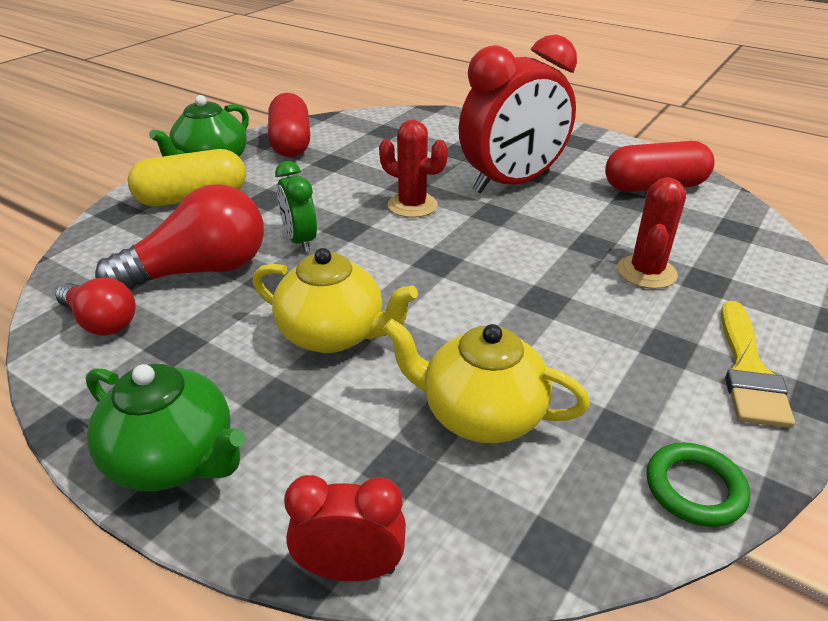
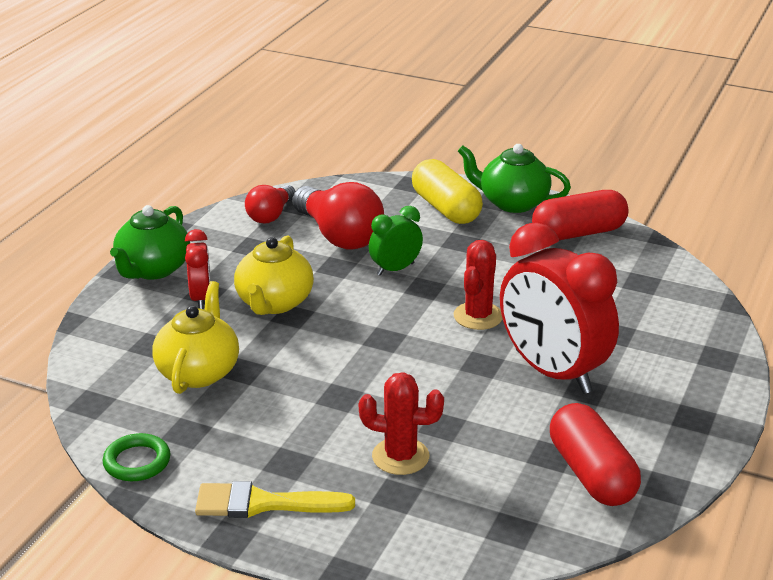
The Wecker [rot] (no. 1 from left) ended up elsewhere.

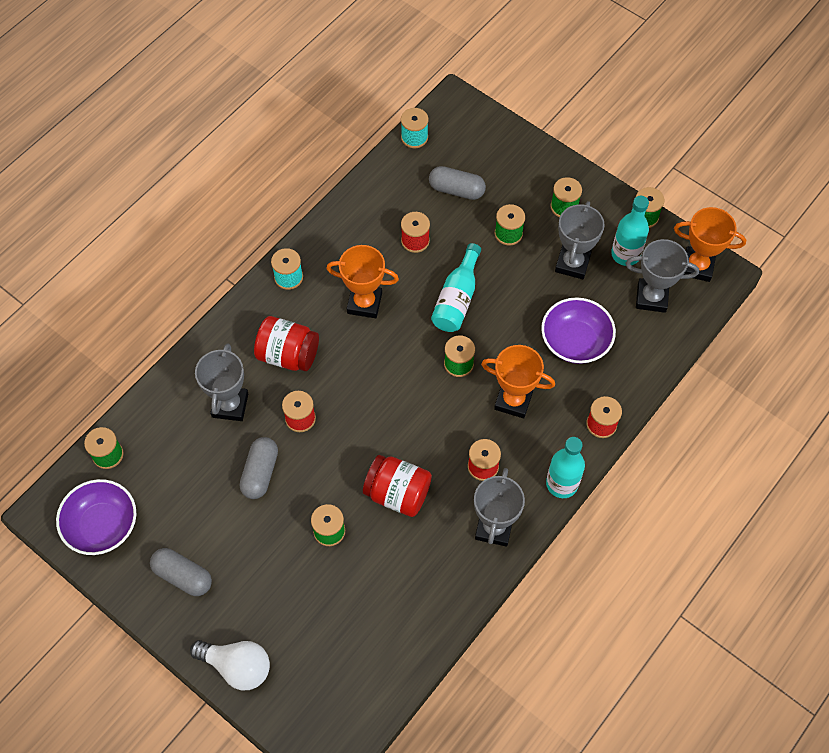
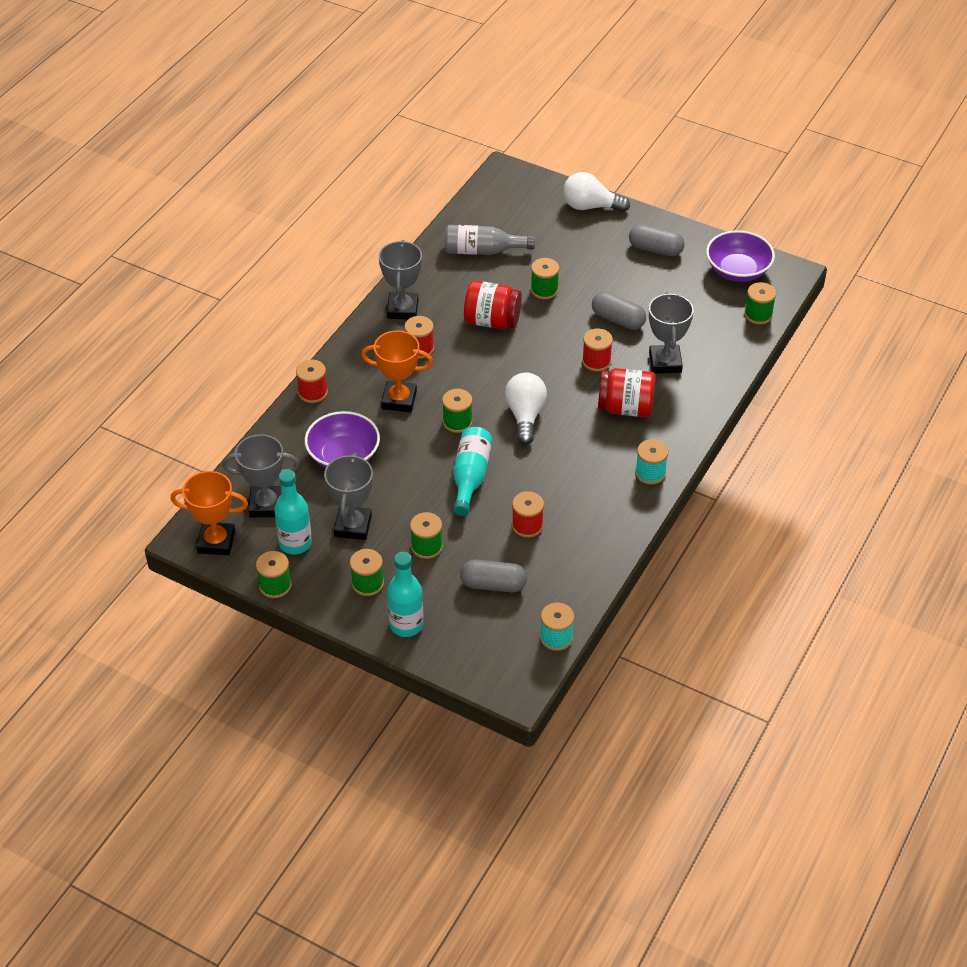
The second view lost the Pokal [orange] (no. 1 from left).
The second view gained the Flasche [grau].
The second view gained the Glühbirne [weiß] (no. 1 from left).
The Flasche [türkis] (no. 2 from left) ended up elsewhere.
The Kapsel [grau] (no. 2 from left) ended up facing another way, 60 degrees counterclockwise from before.

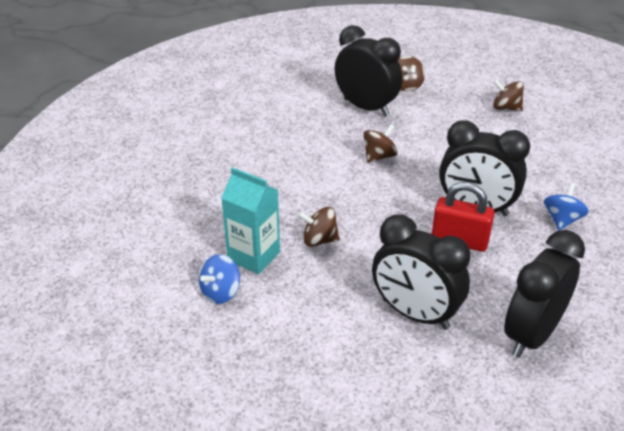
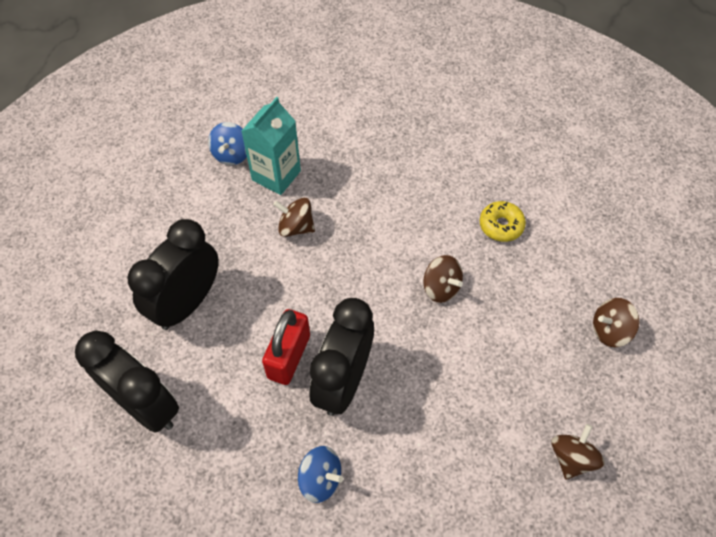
The second view lost the Wecker [schwarz] (no. 1 from left).
The second view gained the Donut [gelb].
The Kreisel [blau] (no. 1 from left) ended up facing another way, 120 degrees counterclockwise from before.
The Kreisel [braun] (no. 1 from left) ended up facing another way, 75 degrees counterclockwise from before.

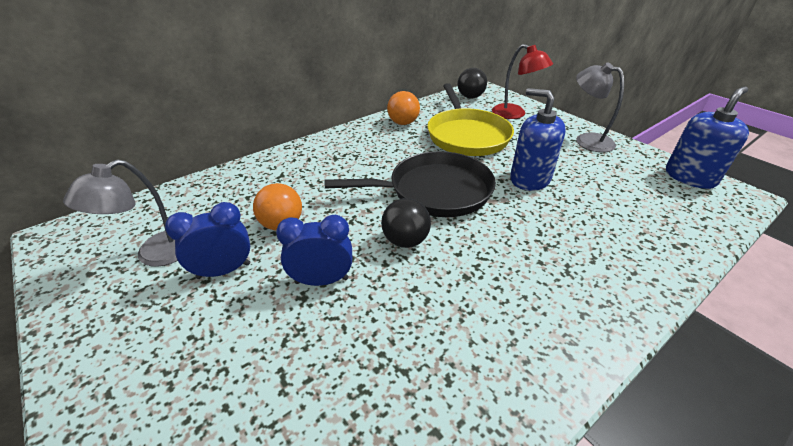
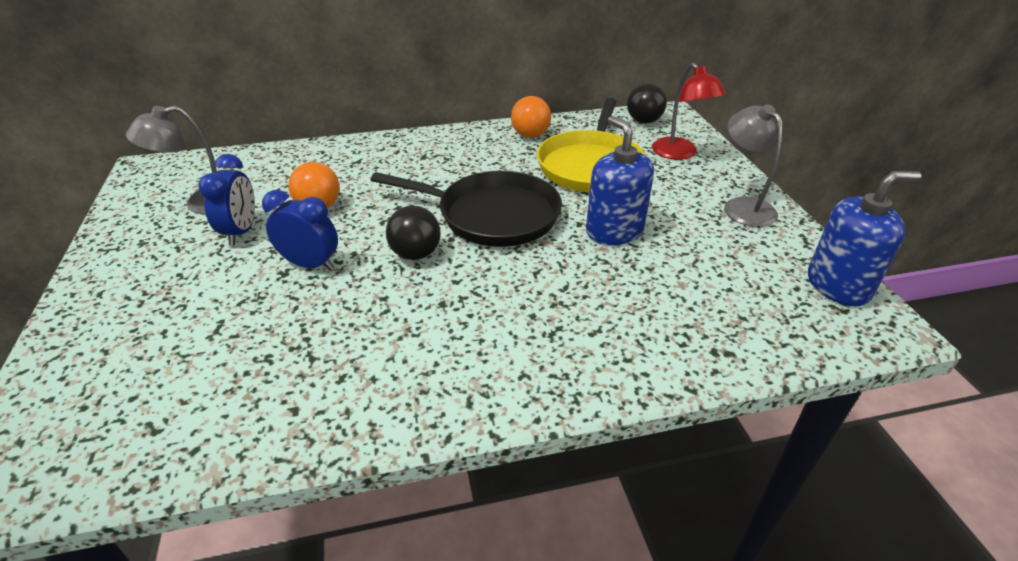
The Wecker [blau] (no. 1 from left) ended up facing another way, 90 degrees clockwise from before.

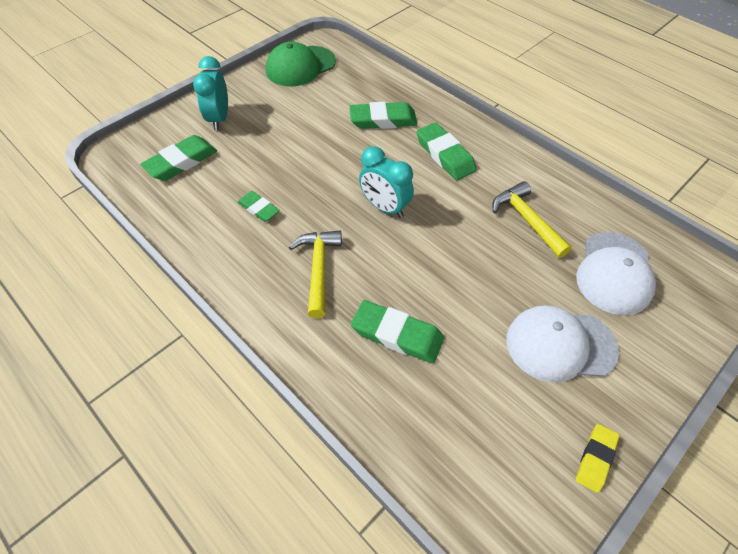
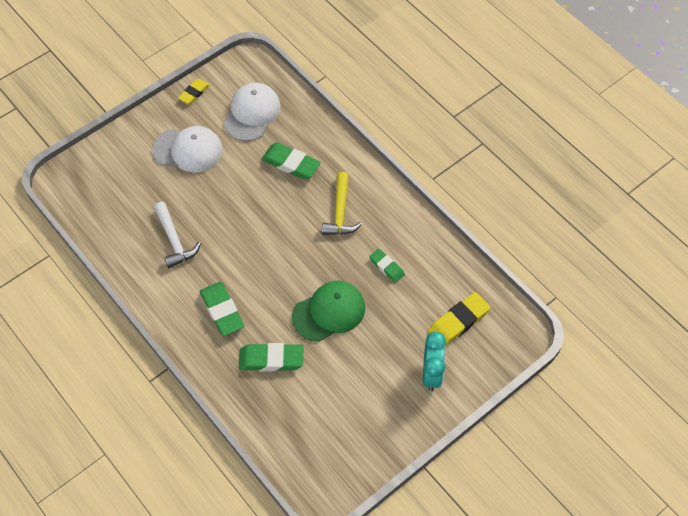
The second view lost the Wecker [türkis] (no. 2 from left).
The Kappe [grün] ended up elsewhere.
The Kappe [weiß] (no. 2 from left) ended up elsewhere.
What was the Radiergummi [grün] (no. 1 from left) turned into the Radiergummi [gelb] (no. 2 from left).
What was the Hammer [gelb] (no. 2 from left) turned into the Hammer [weiß].

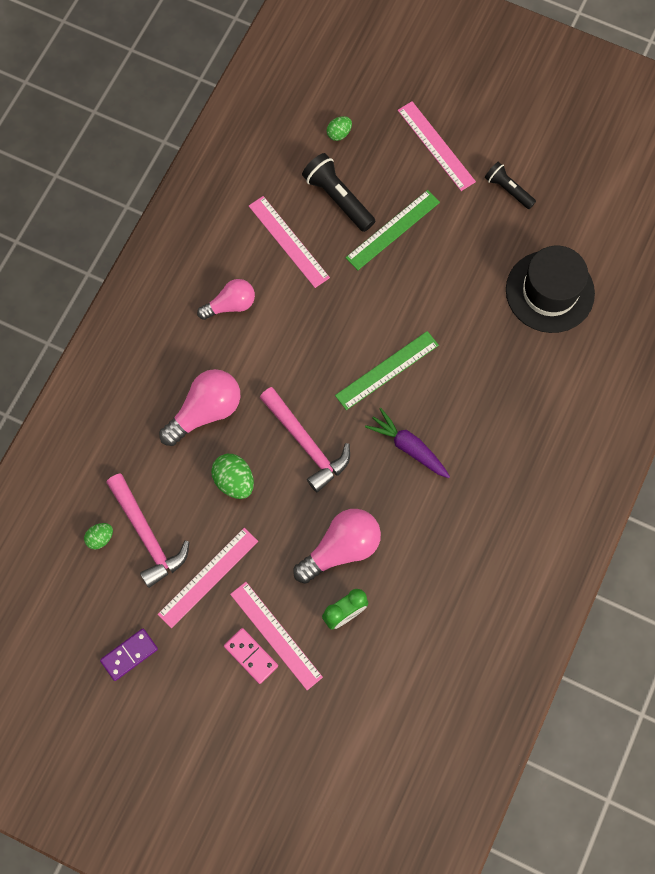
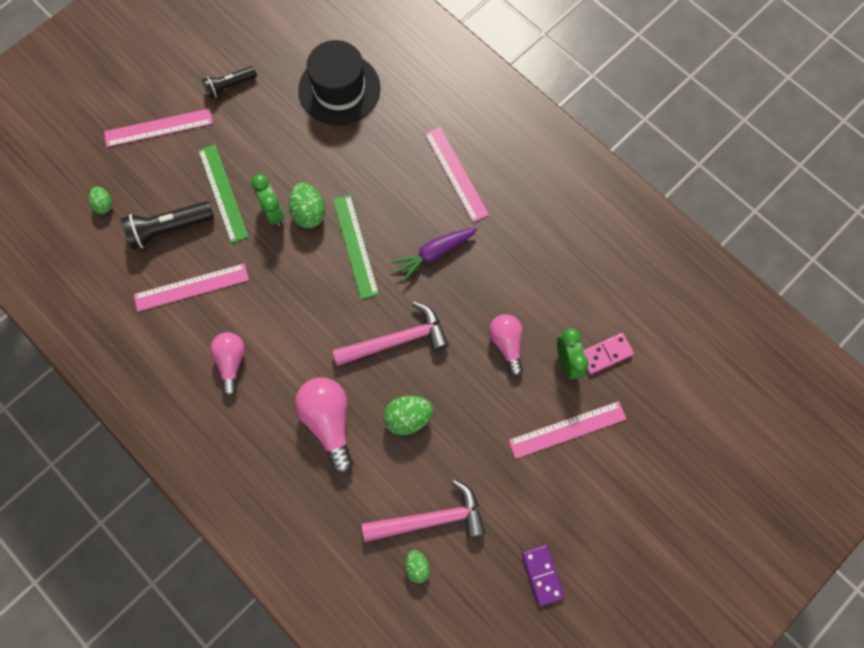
The second view gained the Wecker [grün] (no. 1 from left).
The second view gained the Ei [grün] (no. 2 from left).
The Lineal [rosa] (no. 1 from left in the first image) ended up elsewhere.
The Dominostein [rosa] ended up elsewhere.
The size of the Glühbirne [rosa] (no. 3 from left) changed by a factor of 0.66.

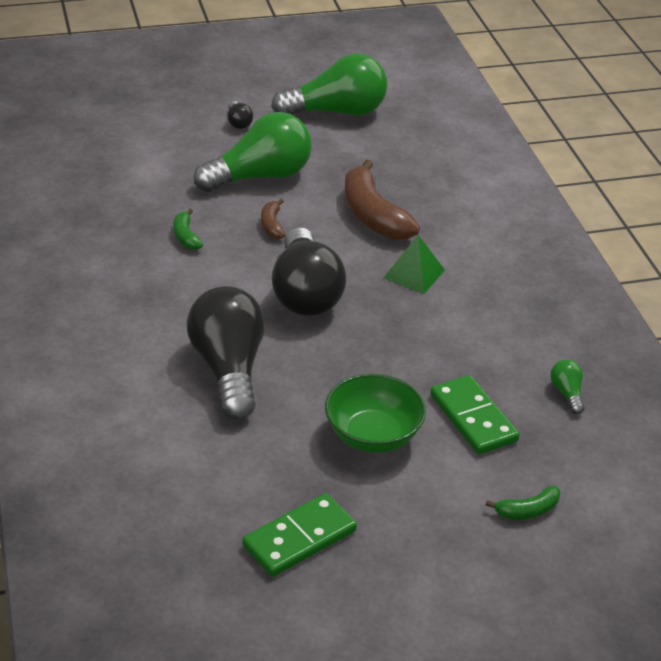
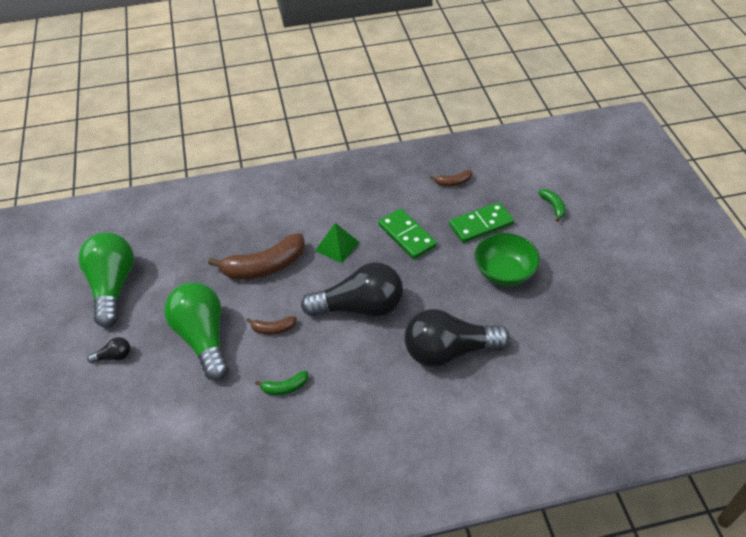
The Dominostein [grün] (no. 1 from left) ended up elsewhere.
Where the Glühbirne [grün] (no. 3 from left) stood, the Banane [braun] (no. 3 from left) came to stand.

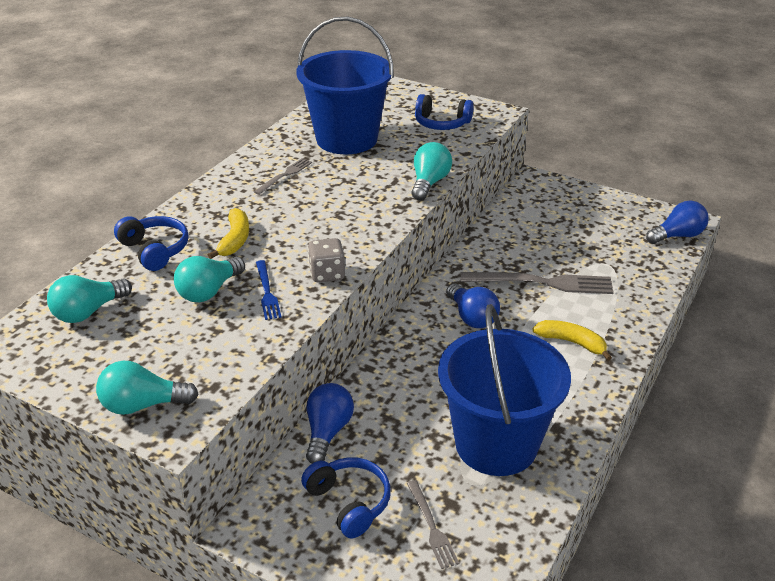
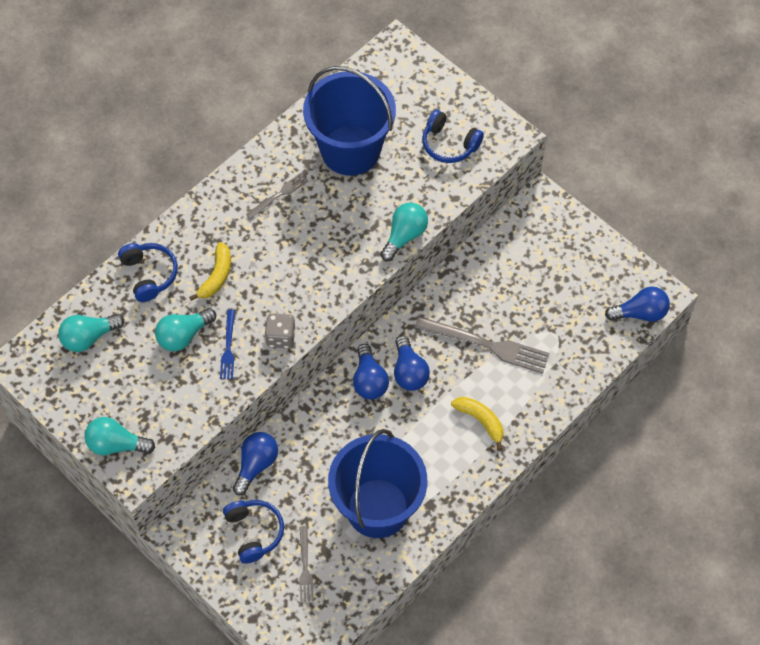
The second view gained the Glühbirne [blau] (no. 2 from left).

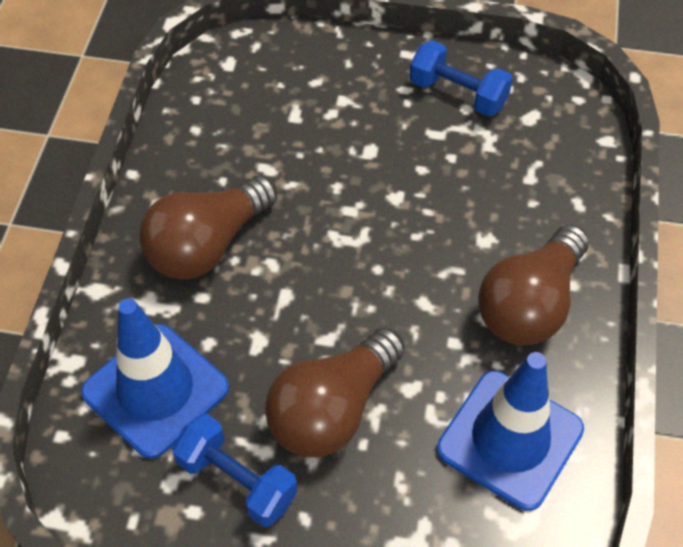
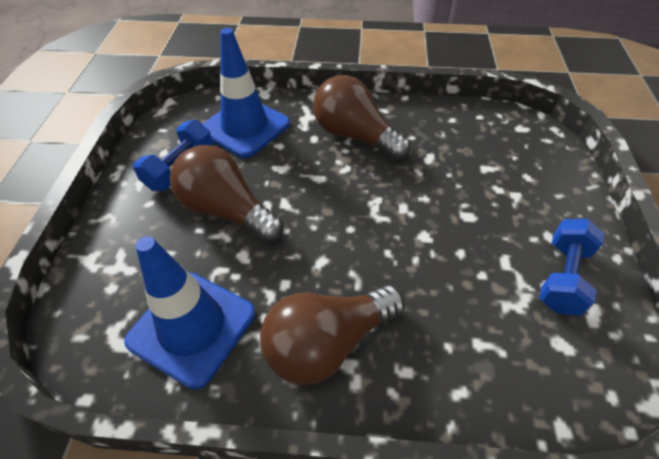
The Glühbirne [braun] (no. 3 from left in the first image) ended up facing another way, 60 degrees counterclockwise from before.

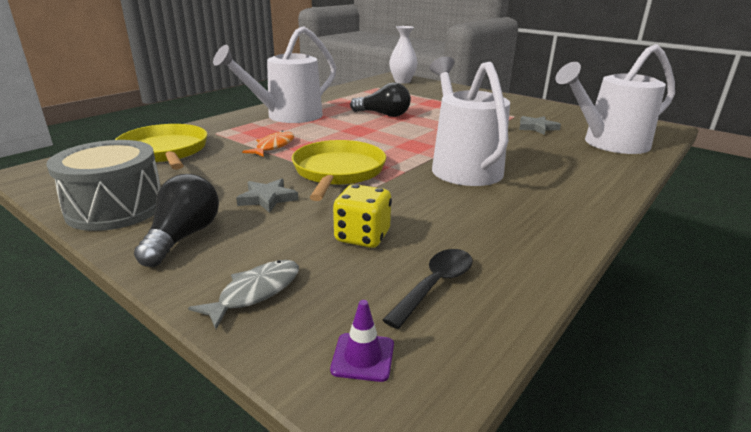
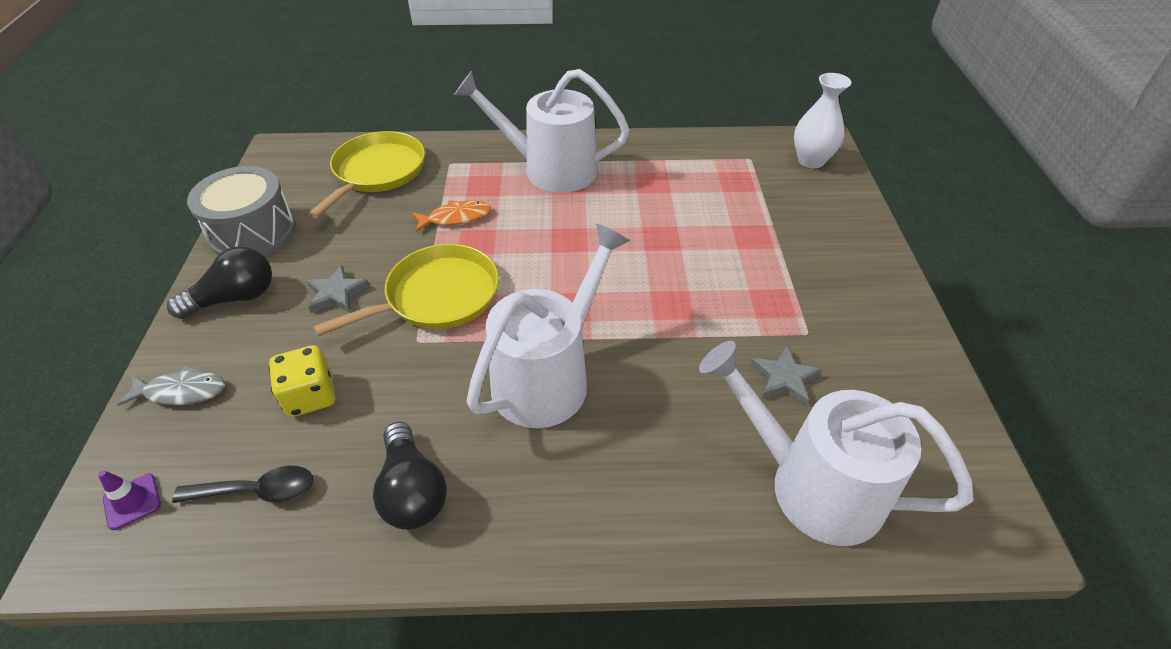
The Glühbirne [schwarz] (no. 2 from left) ended up elsewhere.

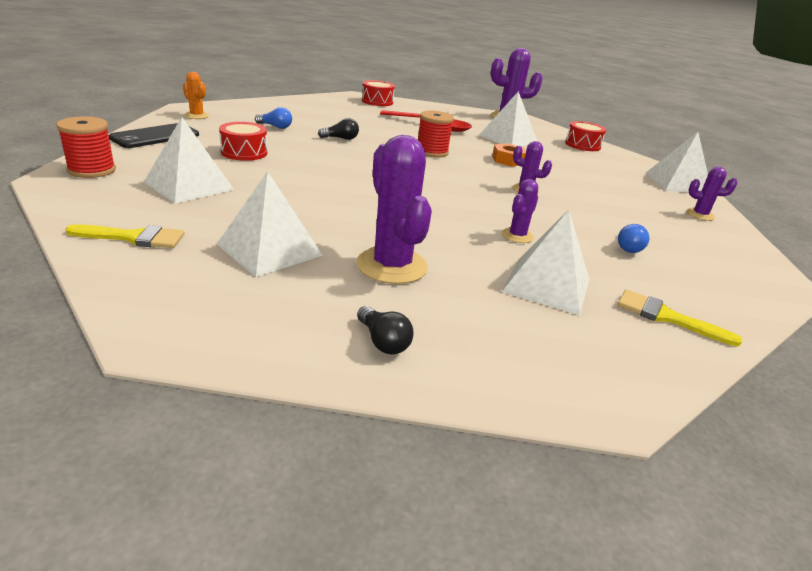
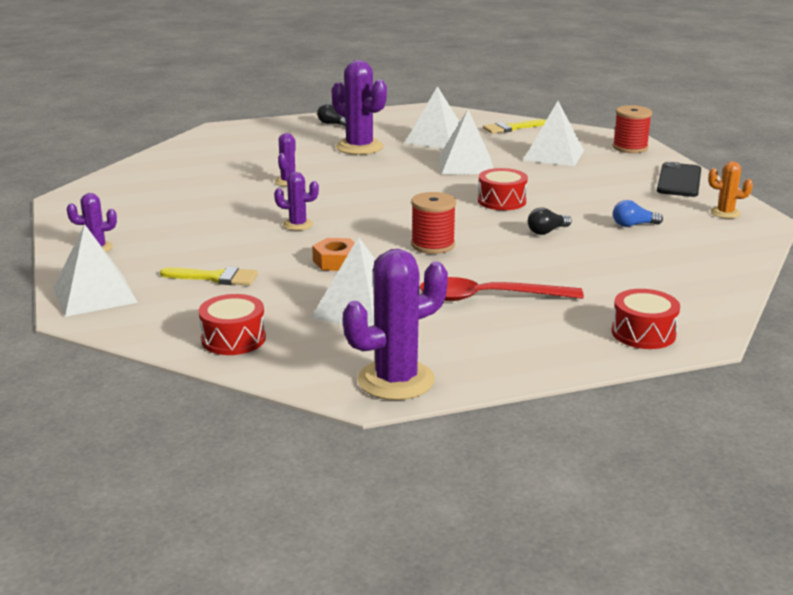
The second view lost the Glühbirne [blau] (no. 2 from left).
The Trommel [rot] (no. 1 from left in the first image) ended up elsewhere.
The Pyramide [weiß] (no. 4 from left) ended up elsewhere.
The Pinsel [gelb] (no. 2 from left in the first image) ended up elsewhere.

